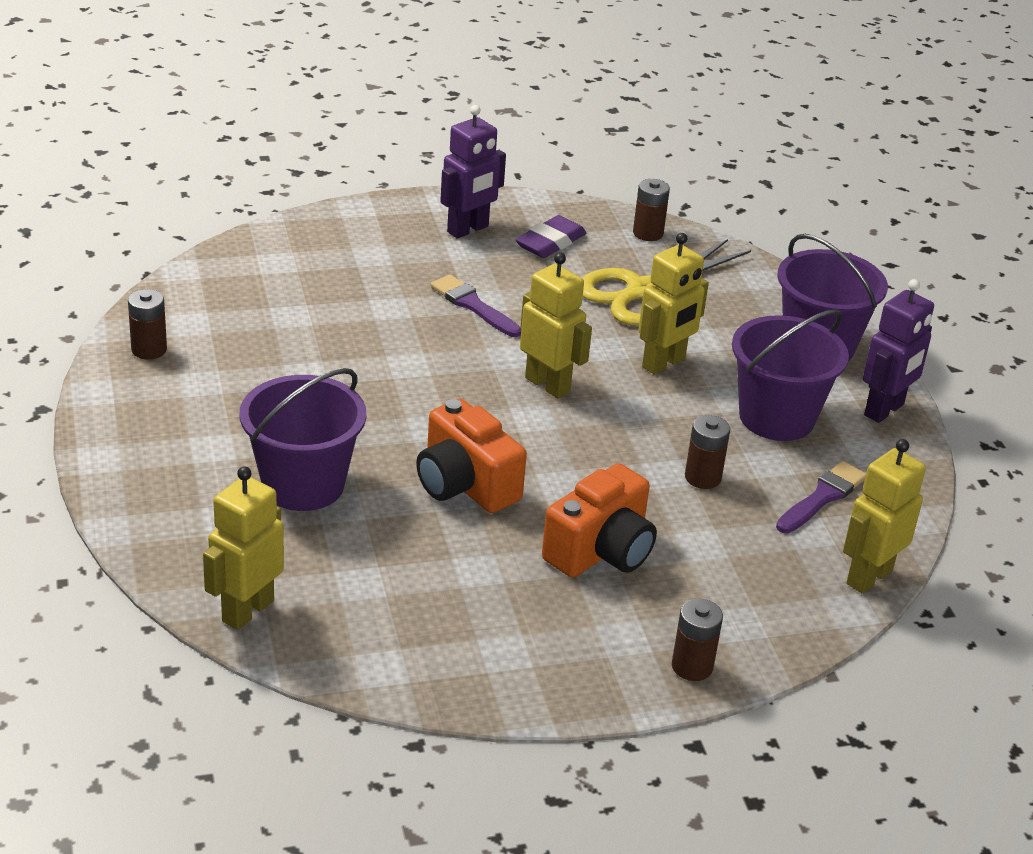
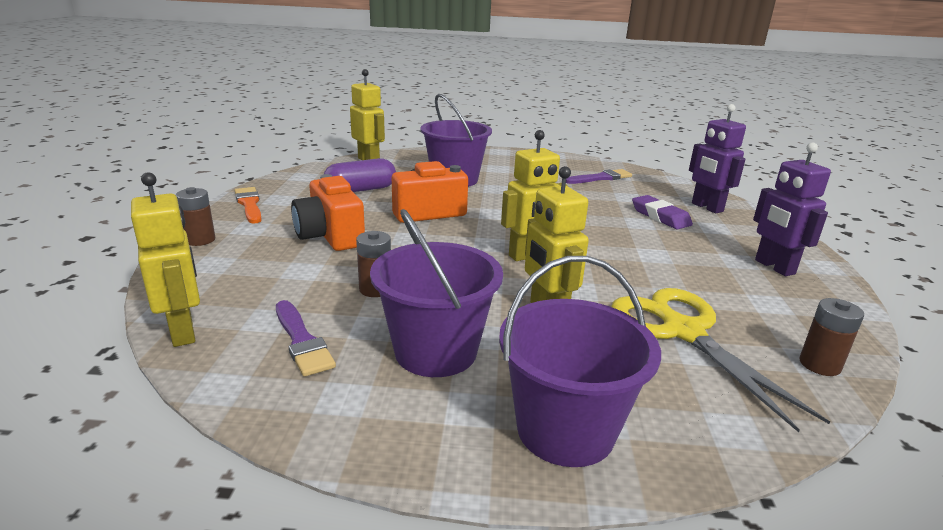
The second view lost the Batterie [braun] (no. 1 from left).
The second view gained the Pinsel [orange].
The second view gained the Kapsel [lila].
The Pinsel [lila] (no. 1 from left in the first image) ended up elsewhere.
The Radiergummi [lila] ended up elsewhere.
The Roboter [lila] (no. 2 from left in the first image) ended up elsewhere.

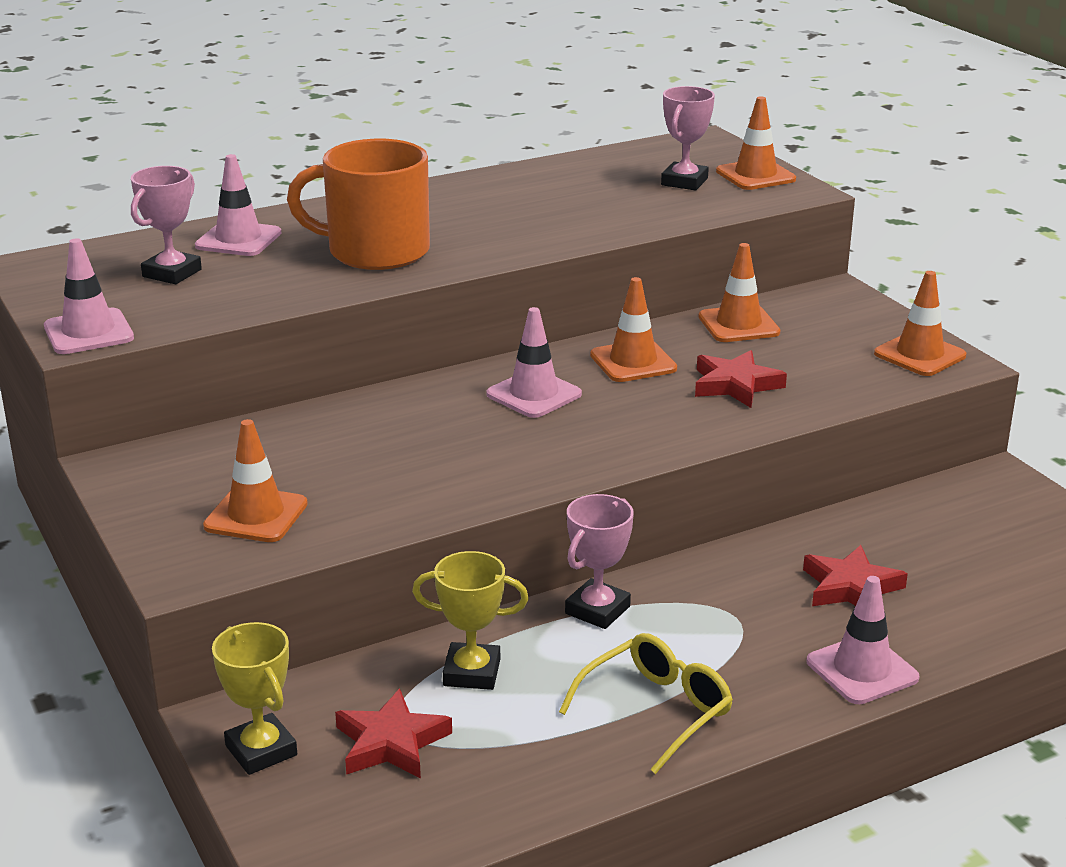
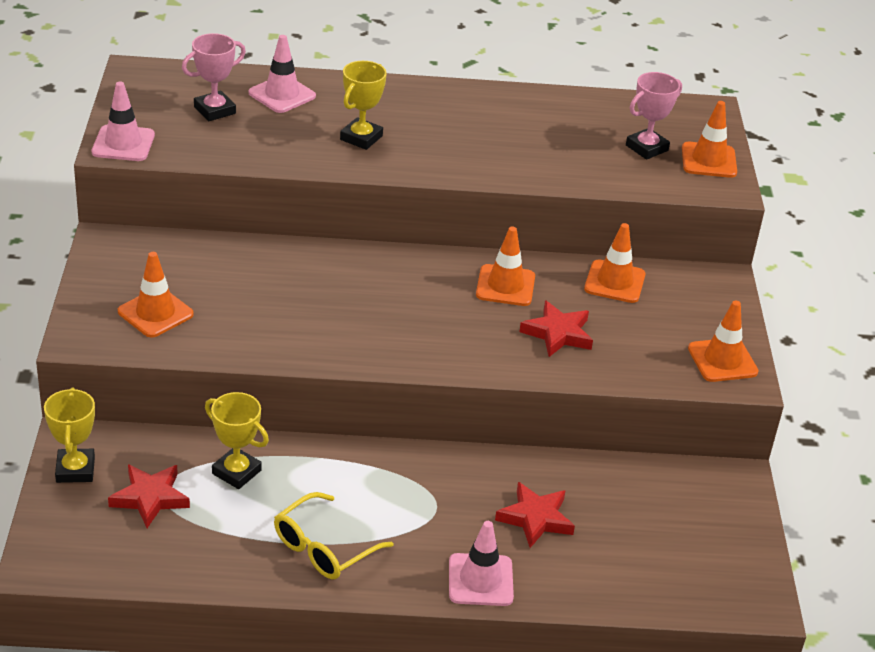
The second view lost the Leitkegel [rosa] (no. 3 from left).
The second view lost the Pokal [rosa] (no. 2 from left).
Where the Tasse [orange] stood, the Pokal [gelb] (no. 3 from left) came to stand.
The Brille [gelb] ended up facing another way, 150 degrees clockwise from before.

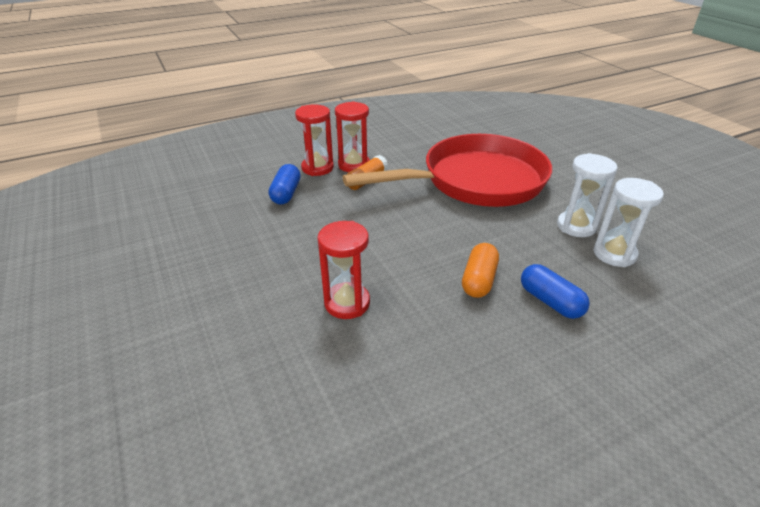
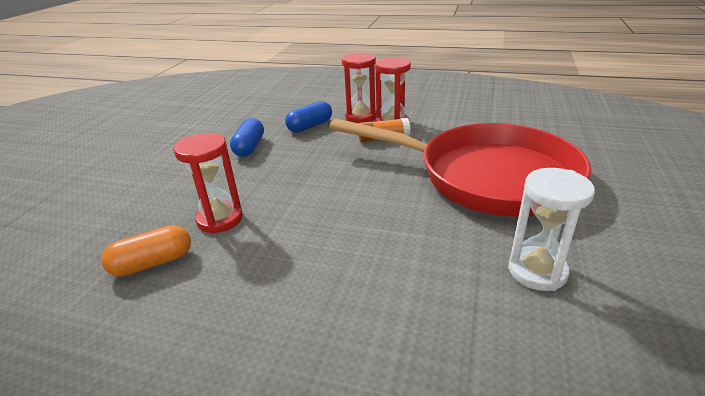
The second view lost the Sanduhr [weiß] (no. 2 from left).
The Kapsel [orange] ended up elsewhere.
The Kapsel [blau] (no. 2 from left in the first image) ended up elsewhere.

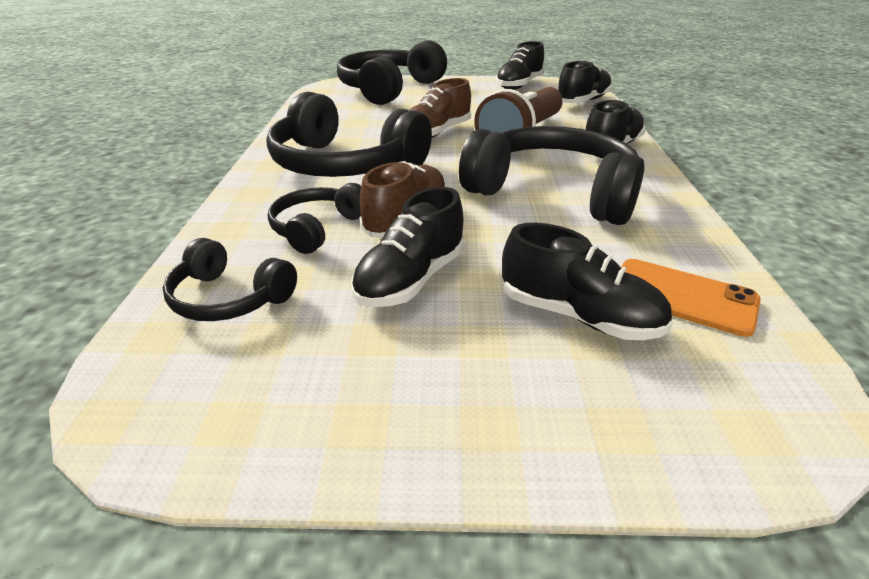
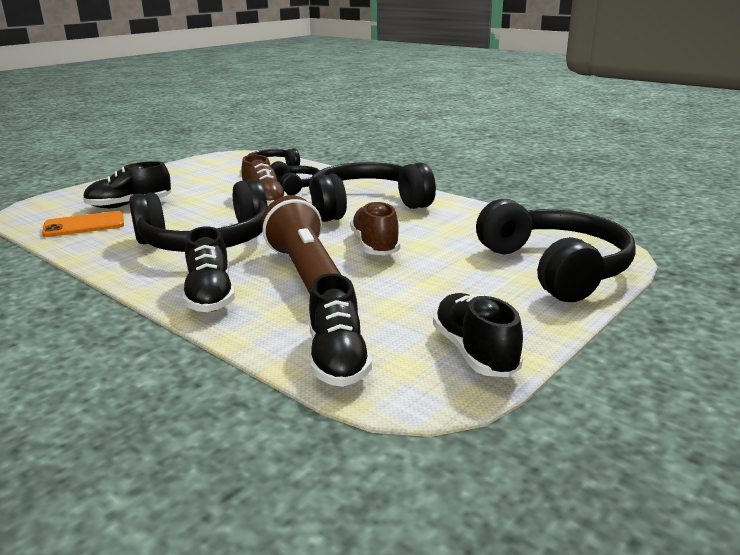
The second view lost the Schuh [schwarz] (no. 1 from left).

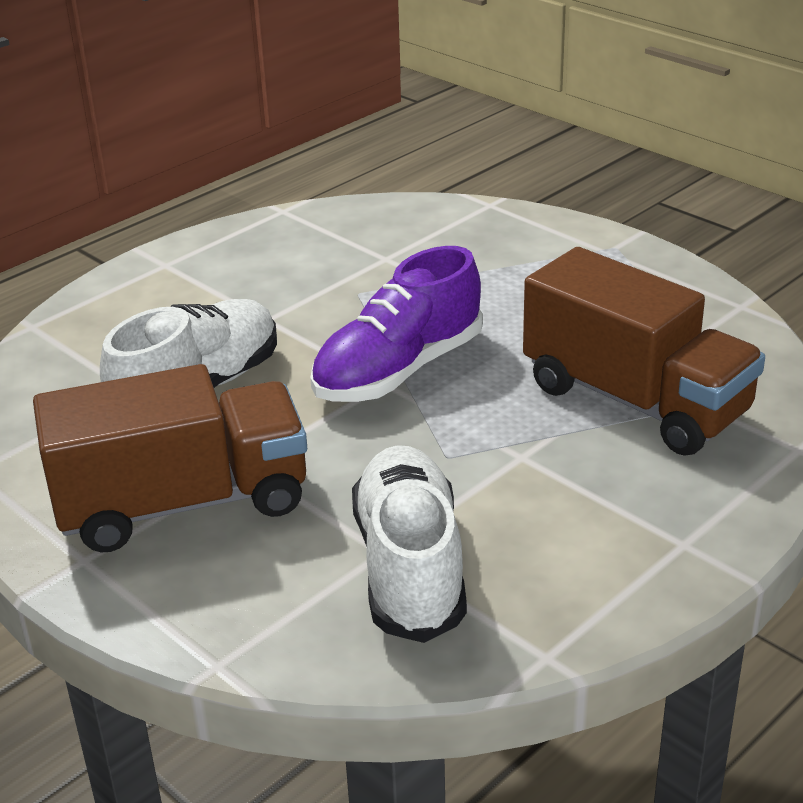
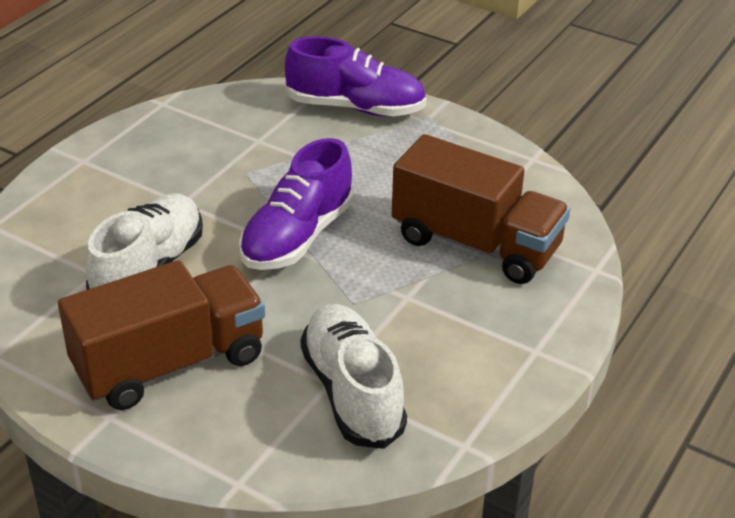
The second view gained the Schuh [lila] (no. 2 from left).

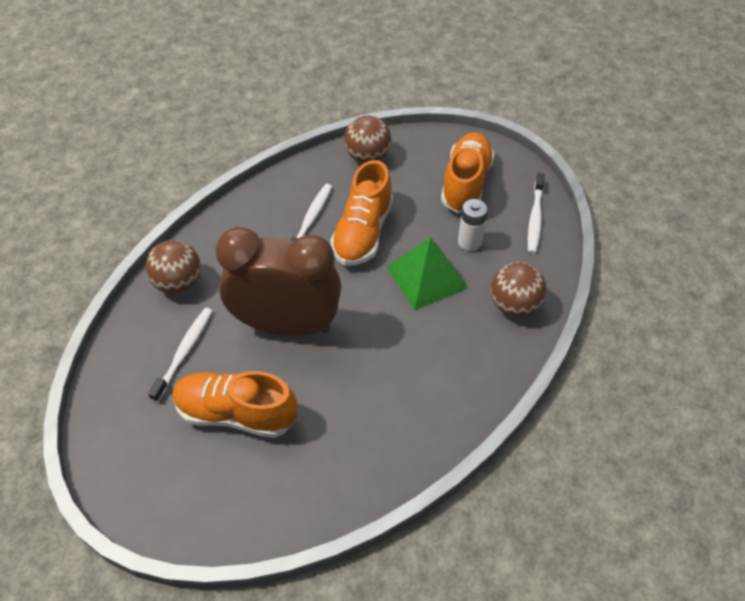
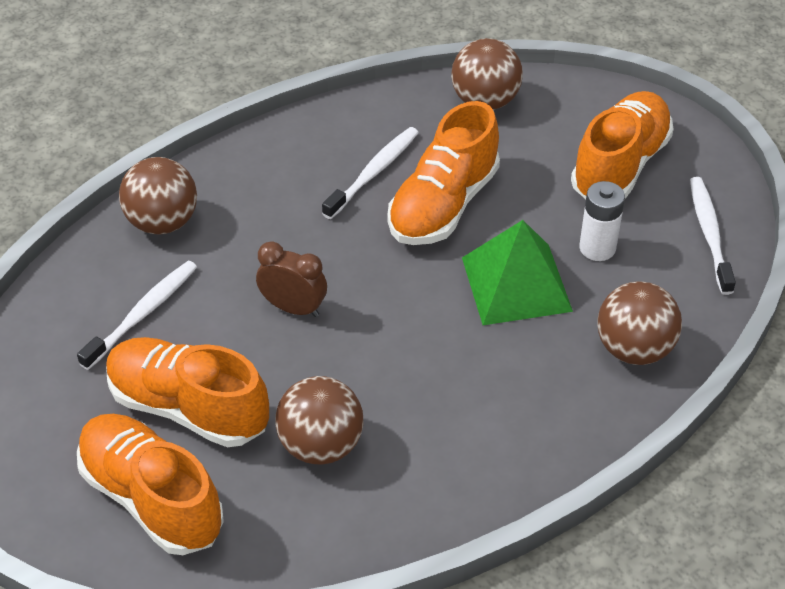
The second view gained the Schuh [orange] (no. 1 from left).
The second view gained the Ball [braun] (no. 2 from left).
The Zahnbürste [weiß] (no. 3 from left) ended up facing another way, 150 degrees clockwise from before.
The size of the Wecker [braun] changed by a factor of 0.43.

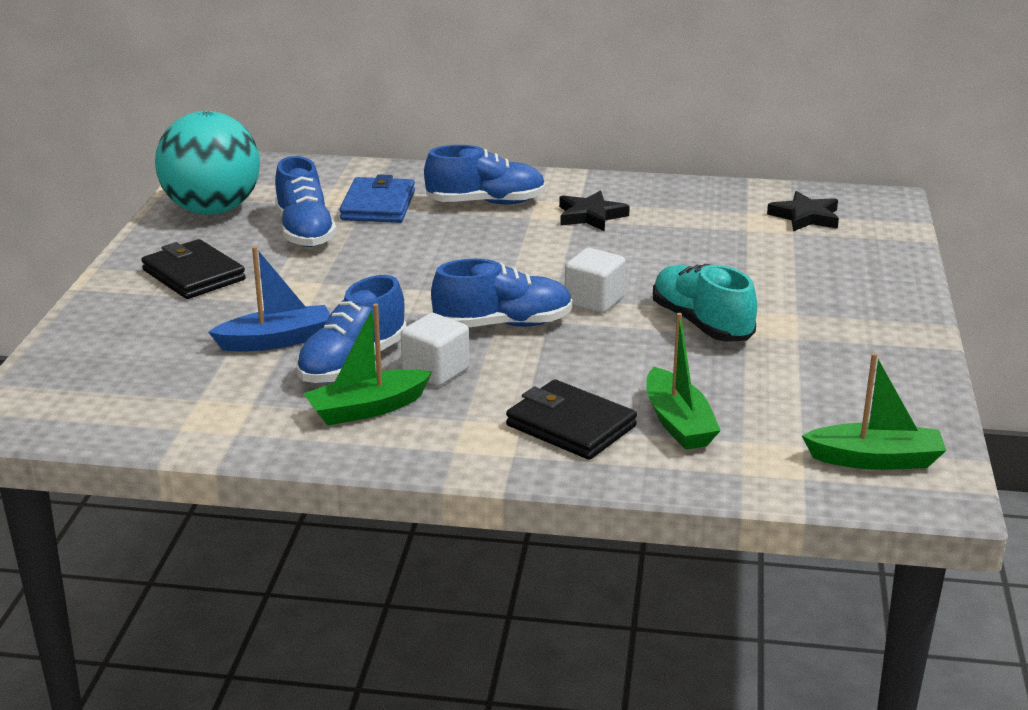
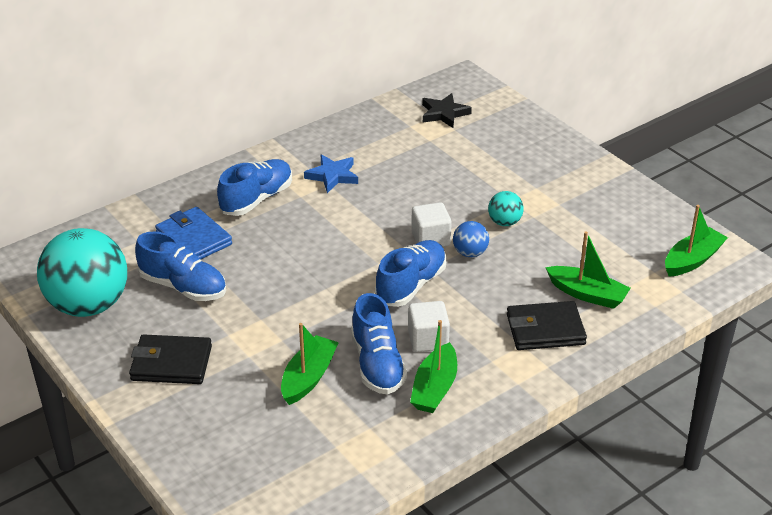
The second view gained the Ball [blau].
Where the Schuh [türkis] stood, the Ball [türkis] (no. 2 from left) came to stand.
What was the Boot [blau] turned into the Boot [grün] (no. 1 from left).
What was the Stern [schwarz] (no. 1 from left) turned into the Stern [blau].

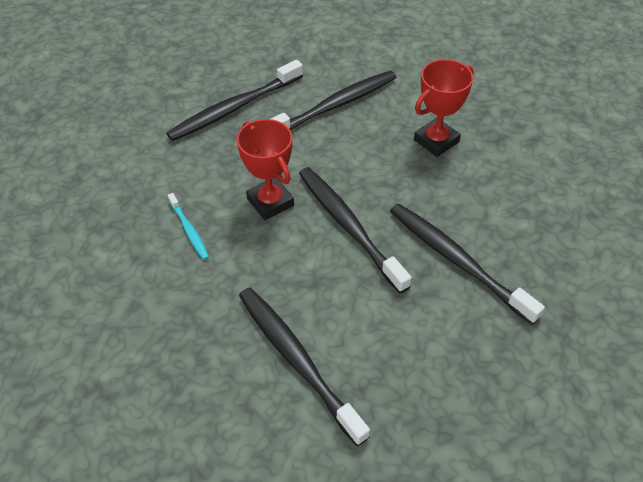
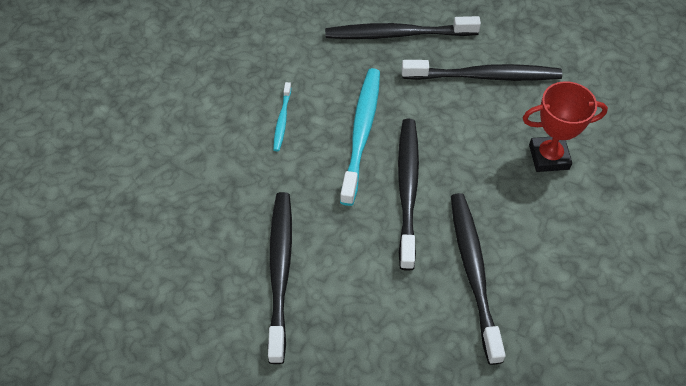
Where the Pokal [rot] (no. 1 from left) stood, the Zahnbürste [türkis] (no. 2 from left) came to stand.

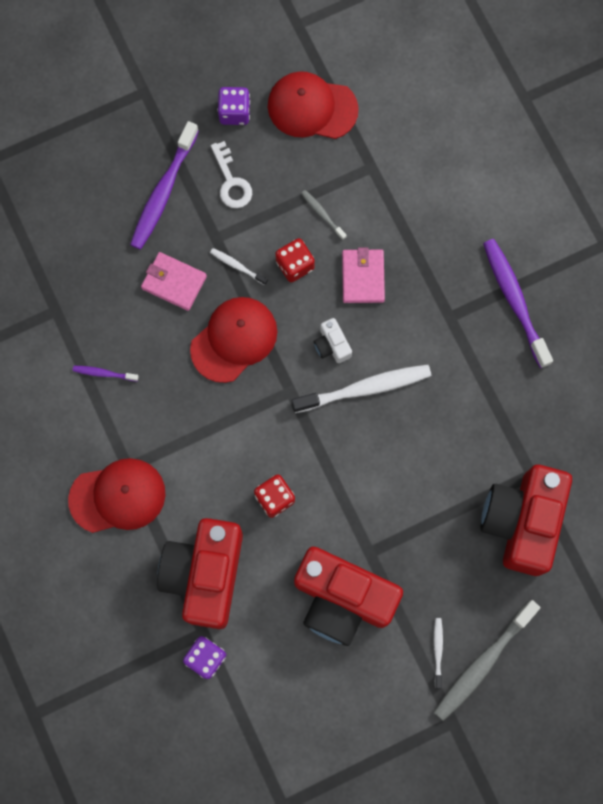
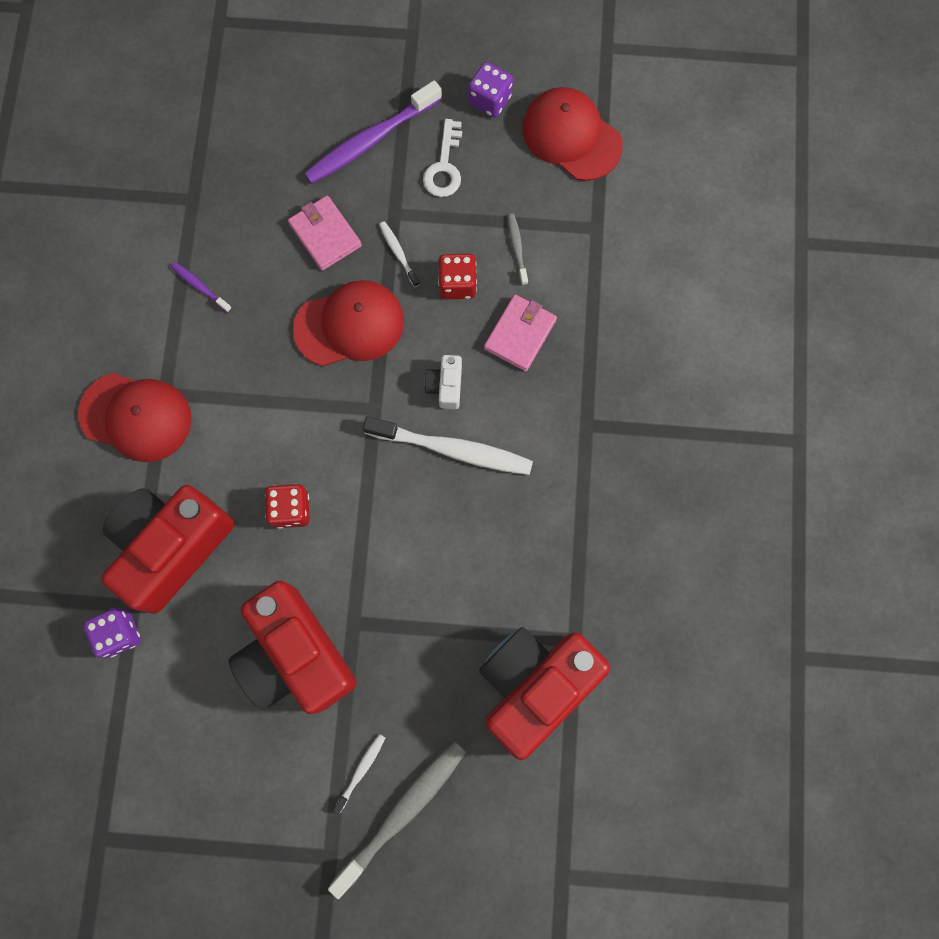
The second view lost the Zahnbürste [lila] (no. 3 from left).
The Zahnbürste [grau] (no. 2 from left in the first image) ended up facing another way, 150 degrees clockwise from before.

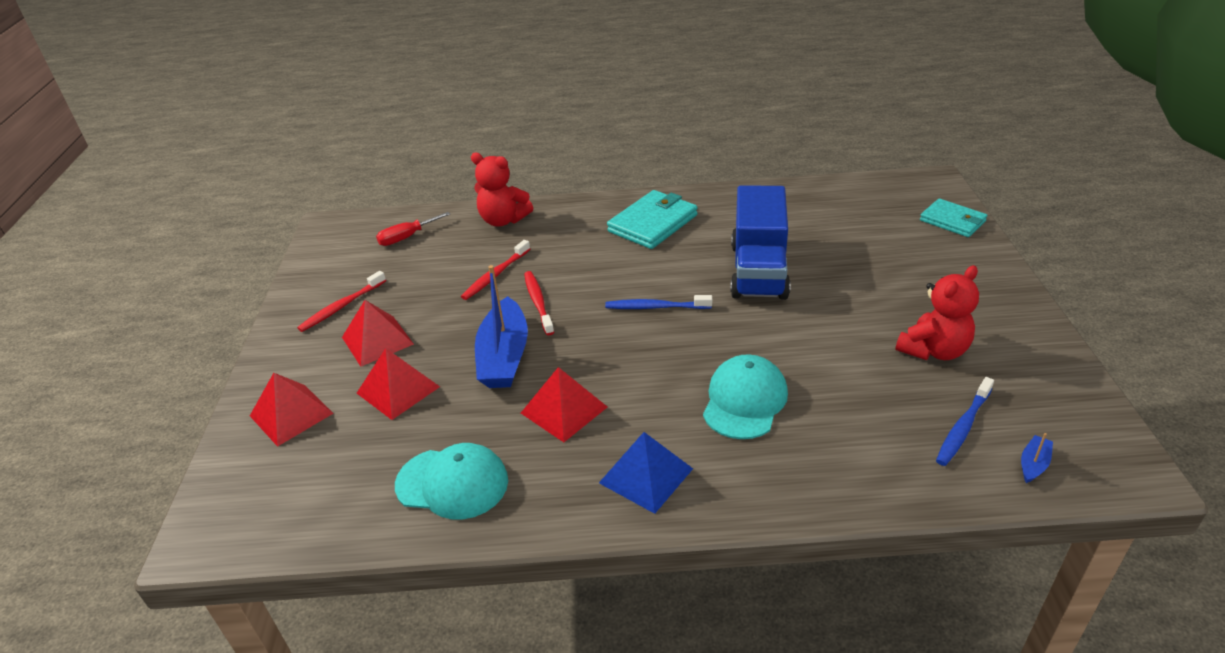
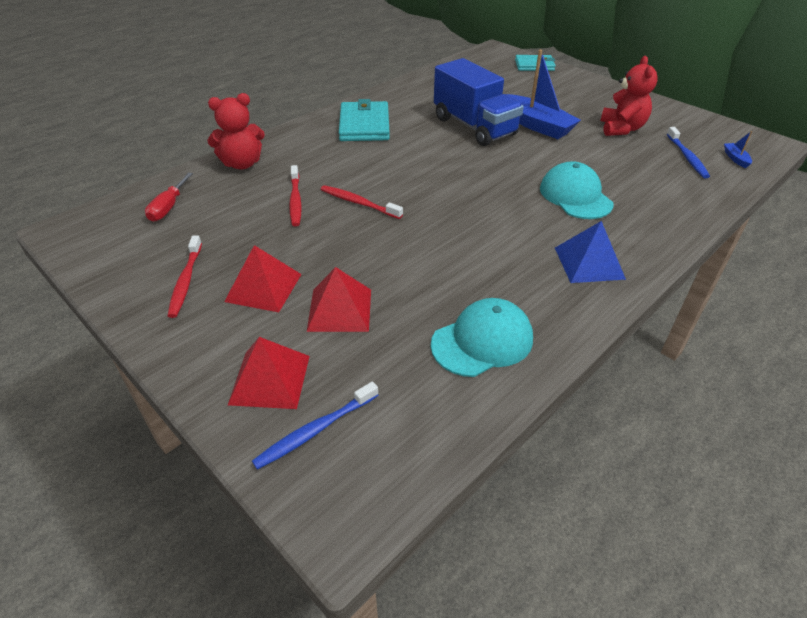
The second view lost the Pyramide [rot] (no. 4 from left).
The Boot [blau] (no. 1 from left) ended up elsewhere.
The Zahnbürste [blau] (no. 1 from left) ended up elsewhere.

